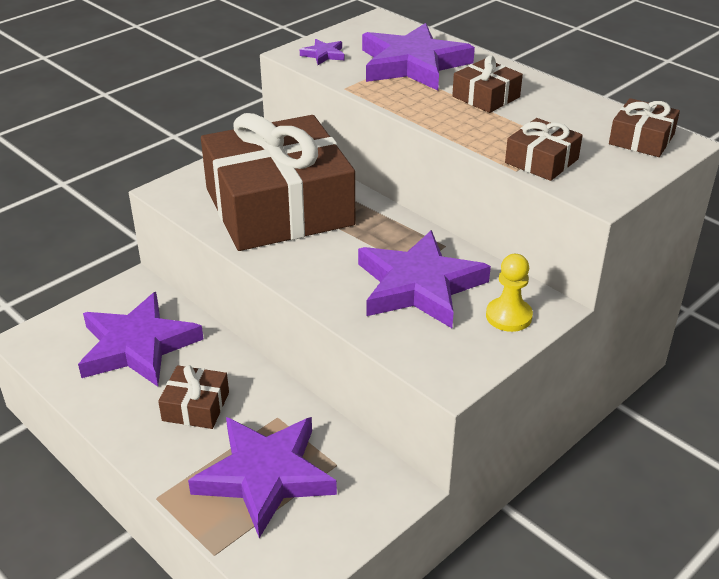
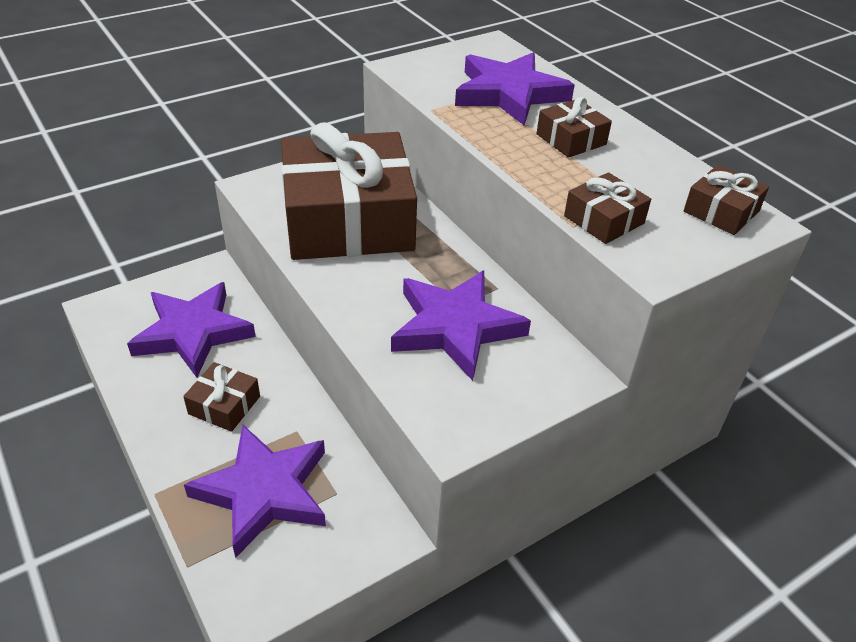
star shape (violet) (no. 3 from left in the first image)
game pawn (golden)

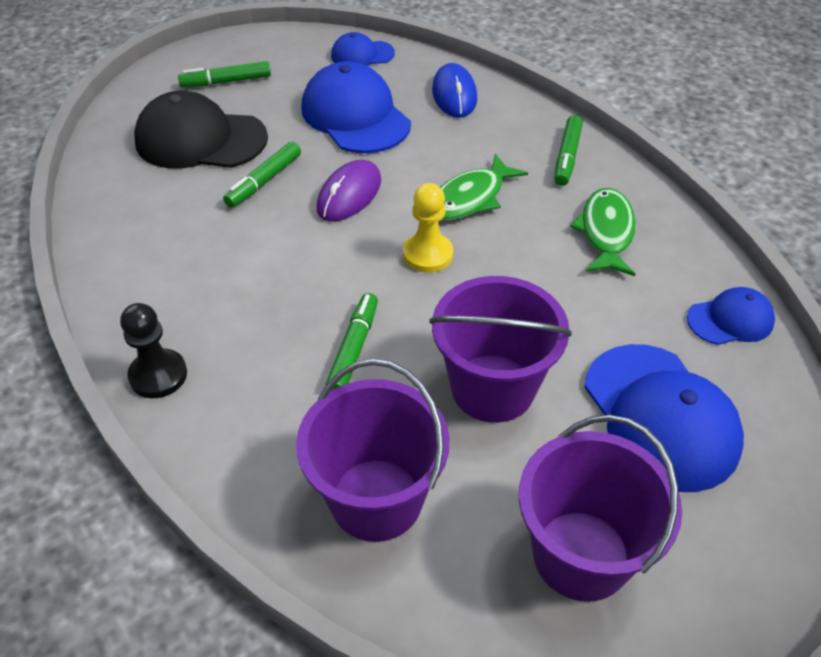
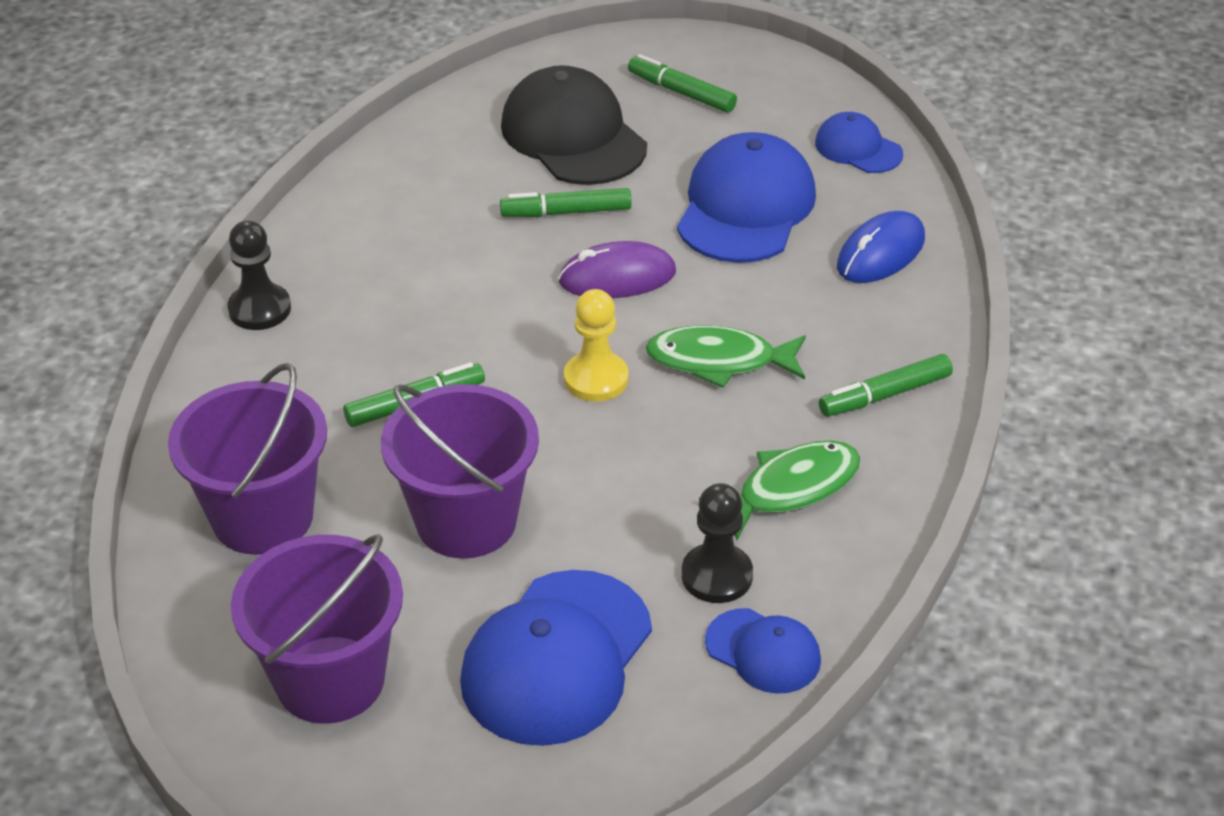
game pawn (black) (no. 2 from left)

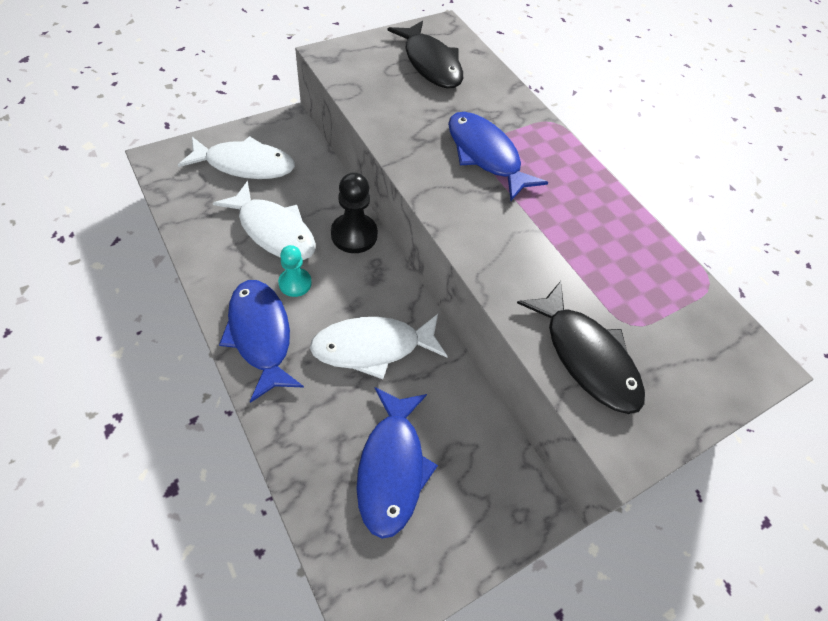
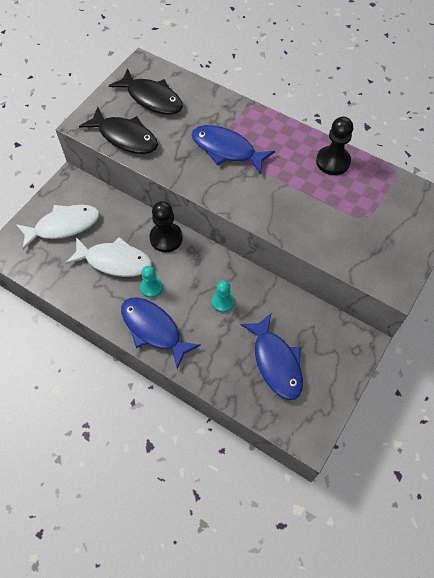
fish figure (black) (no. 1 from left)
game pawn (turquoise) (no. 2 from left)
game pawn (black) (no. 2 from left)

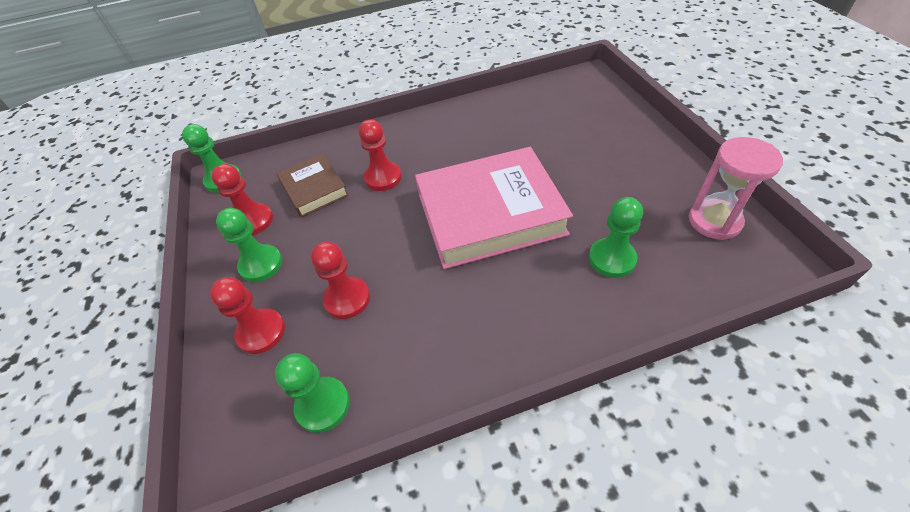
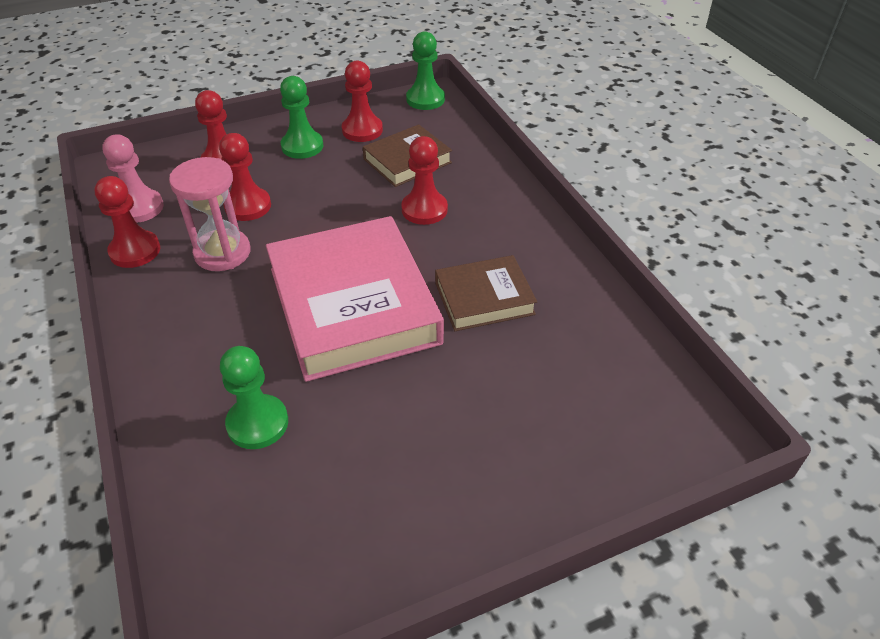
game pawn (scarlet) (no. 1 from left)
game pawn (pink)
hourglass (pink)
book (brown) (no. 2 from left)

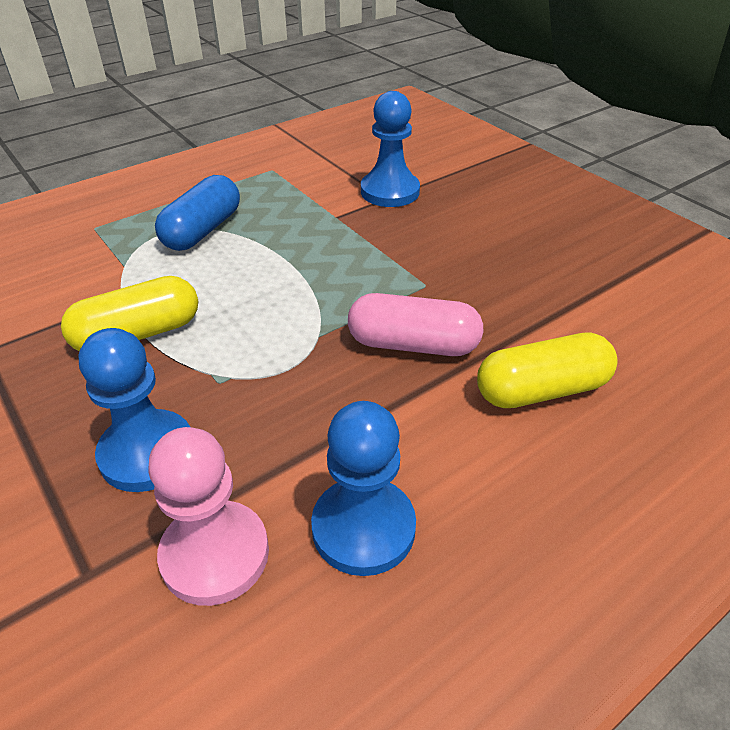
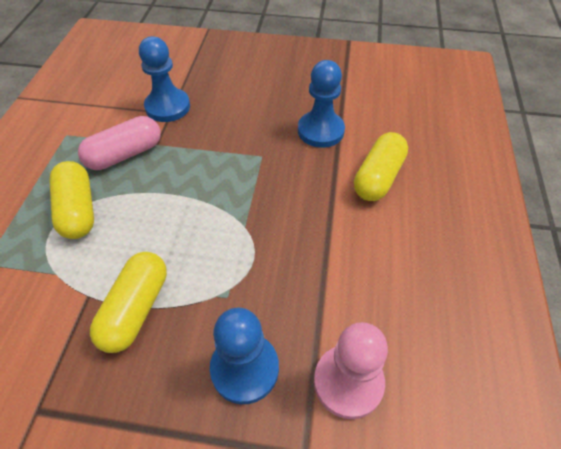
capsule (golden) (no. 1 from left)
capsule (pink)
game pawn (royal blue) (no. 3 from left)

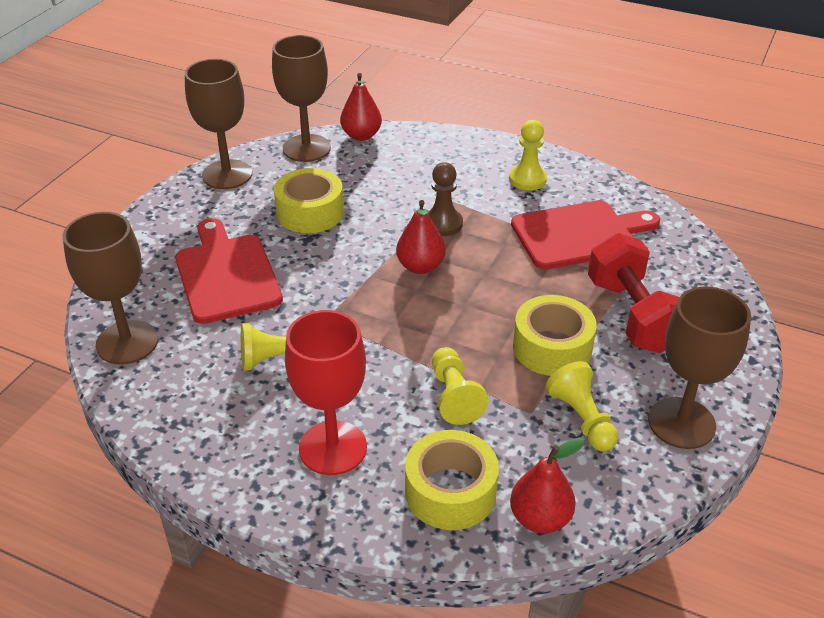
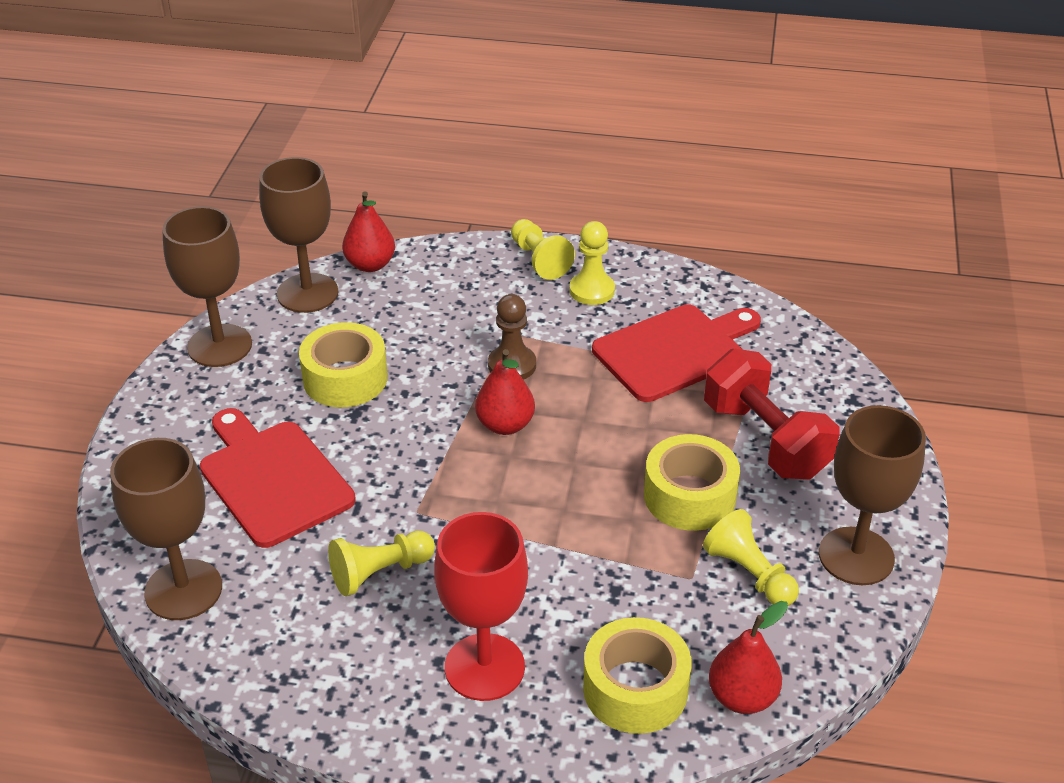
game pawn (golden) (no. 2 from left)

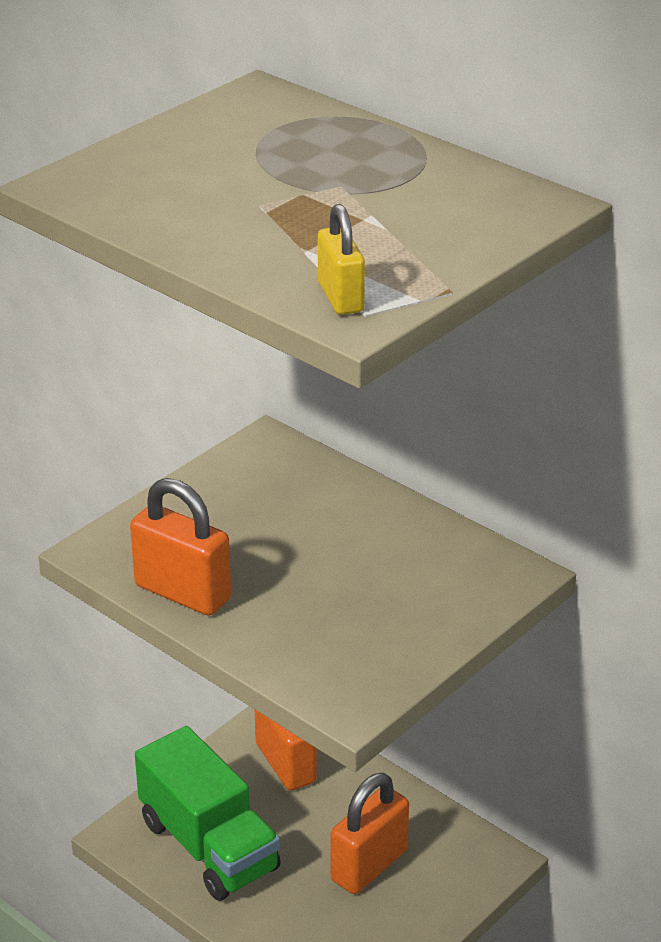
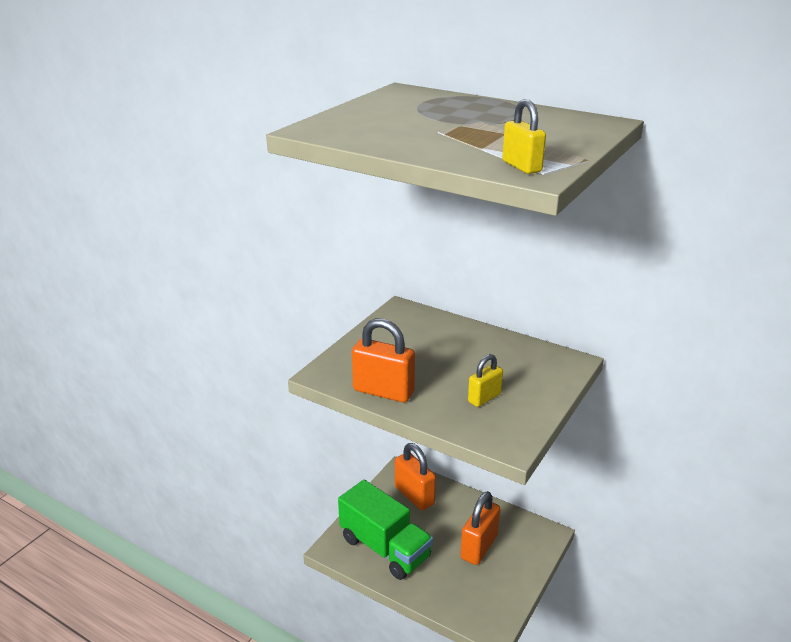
lock (golden) (no. 1 from left)

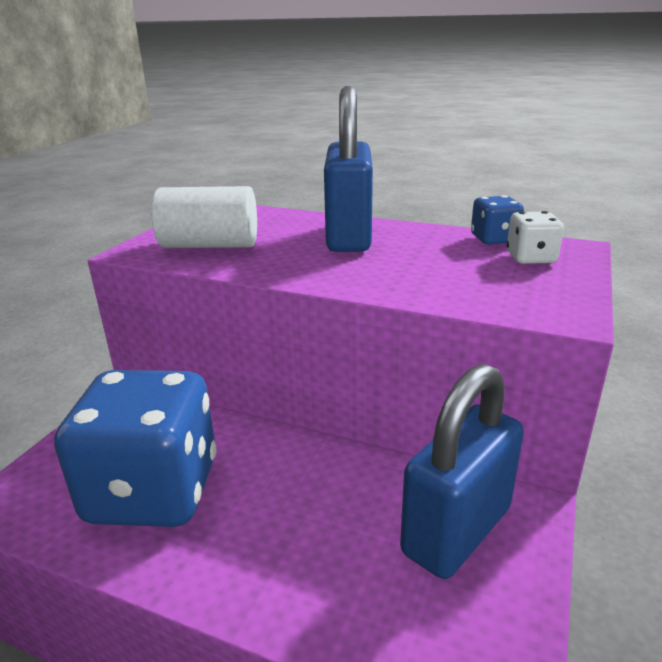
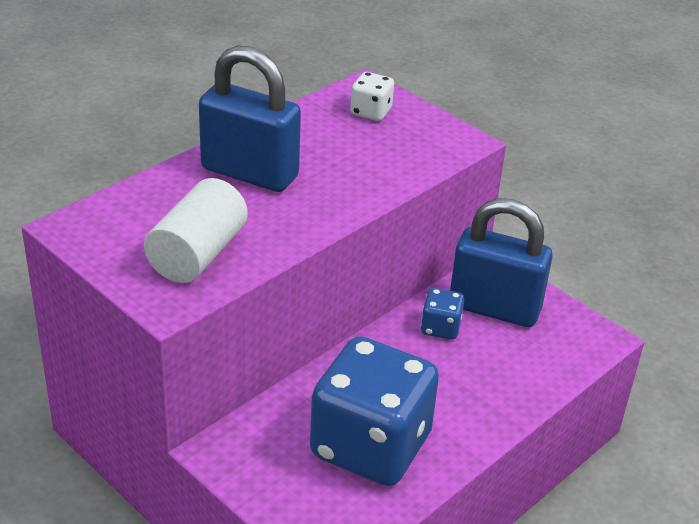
game die (royal blue) (no. 2 from left)
lock (royal blue) (no. 2 from left)

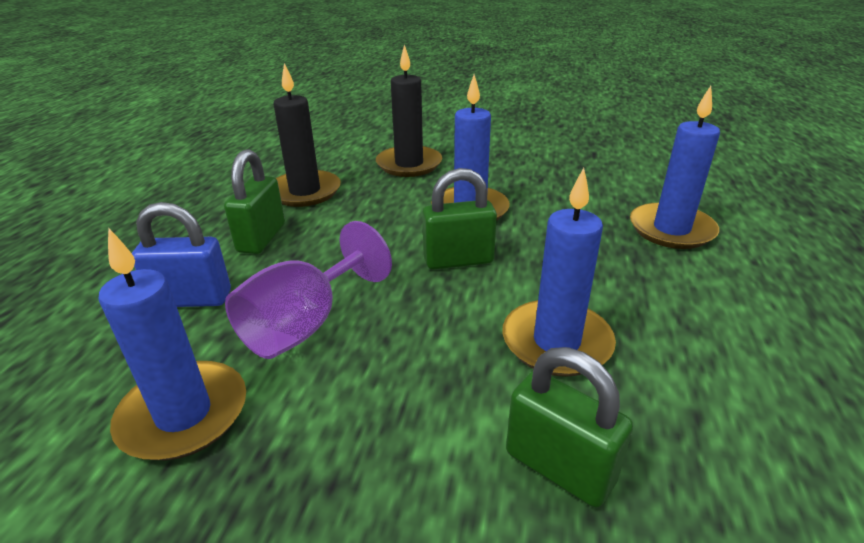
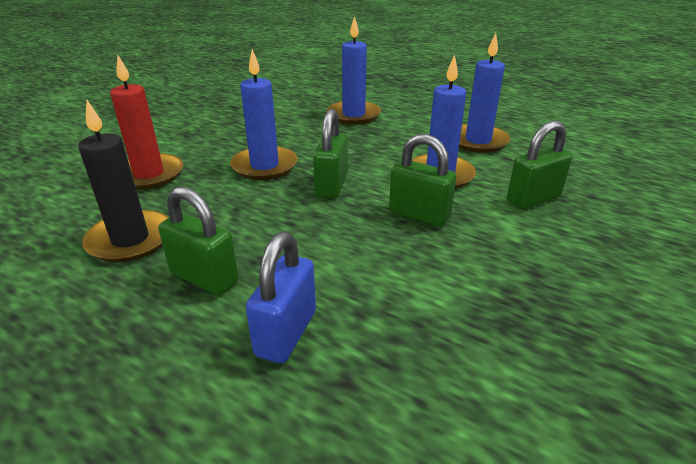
wax candle (scarlet)
lock (leaf-green) (no. 3 from left)
wax candle (royal blue) (no. 4 from left)
chalice (violet)

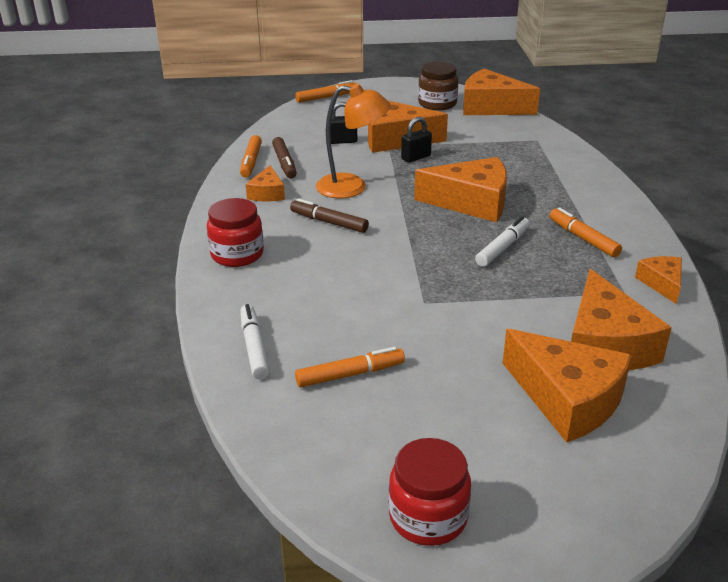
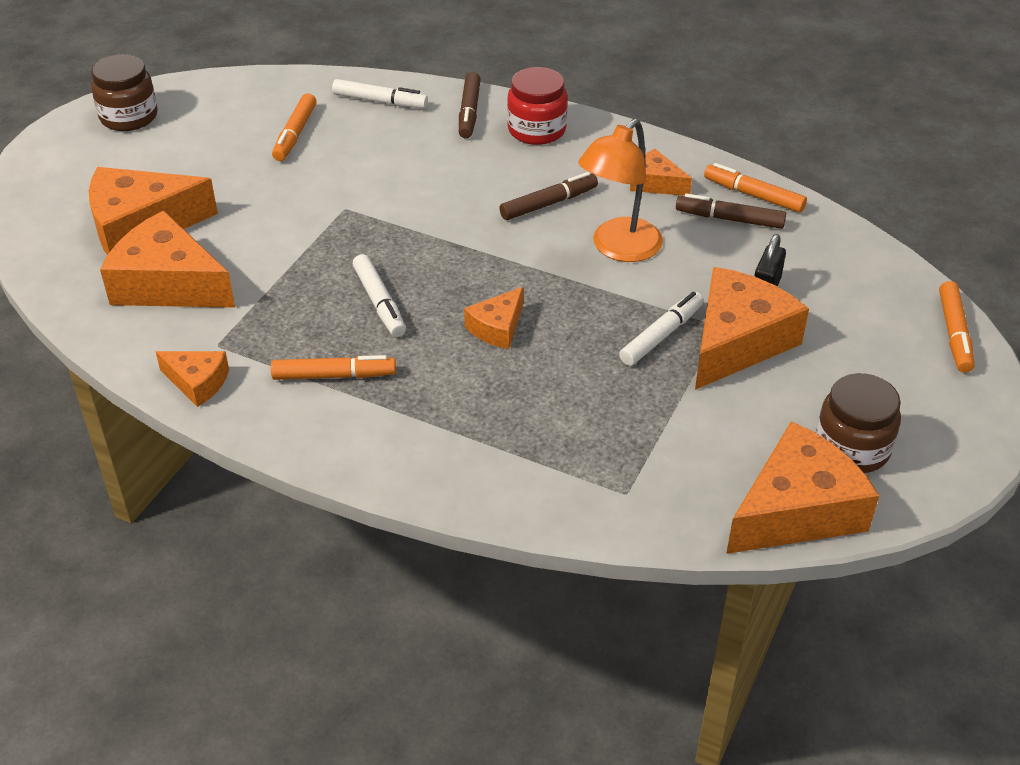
jam jar (brown) (no. 1 from left)
marker pen (brown) (no. 1 from left)
cheese (orange) (no. 4 from left)
marker pen (white) (no. 3 from left)

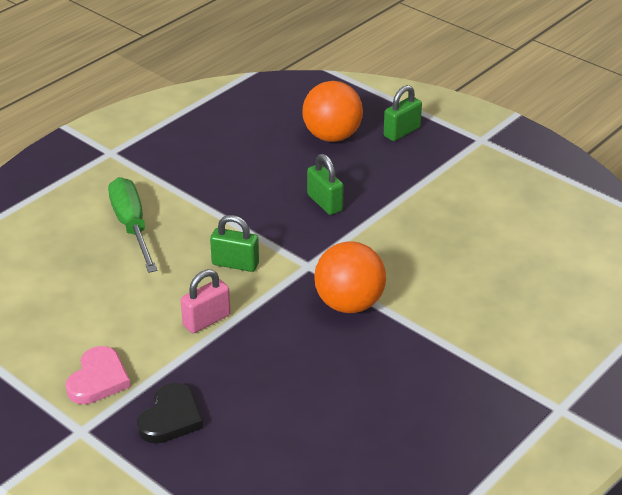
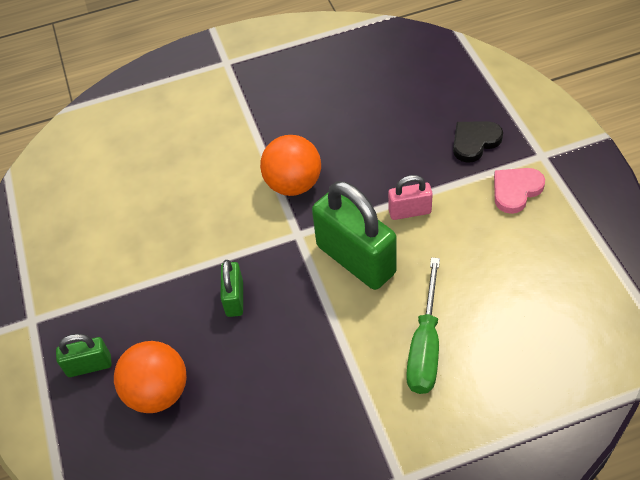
lock (leaf-green) (no. 3 from left)

